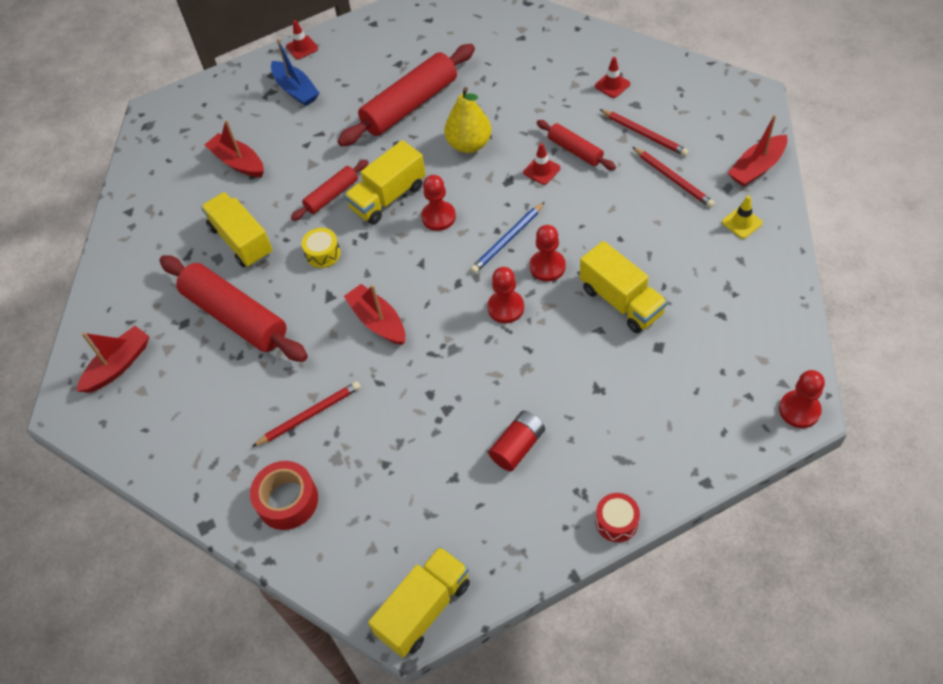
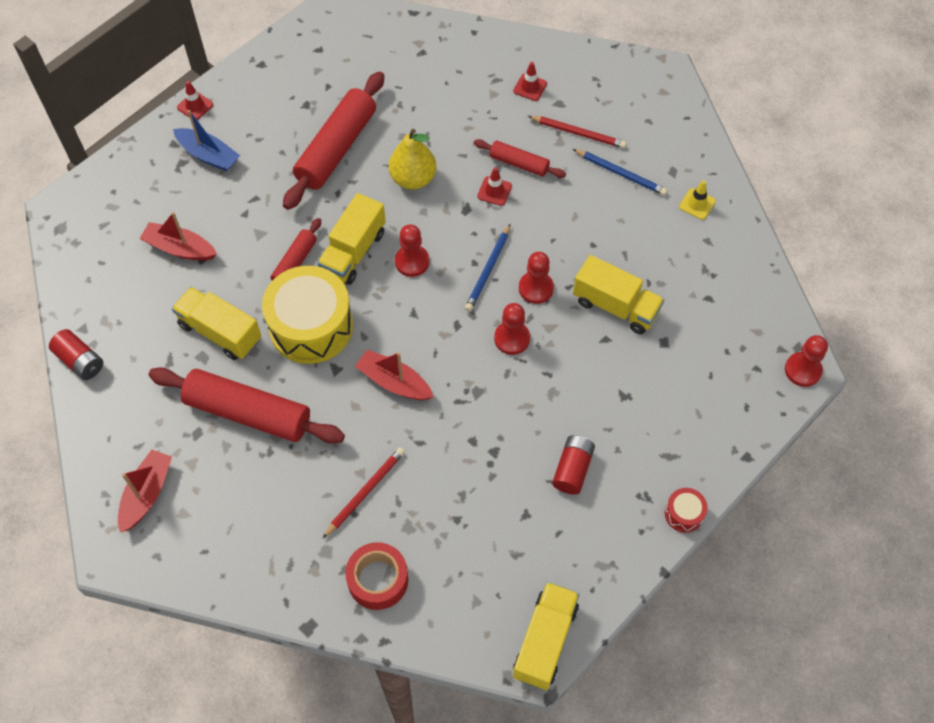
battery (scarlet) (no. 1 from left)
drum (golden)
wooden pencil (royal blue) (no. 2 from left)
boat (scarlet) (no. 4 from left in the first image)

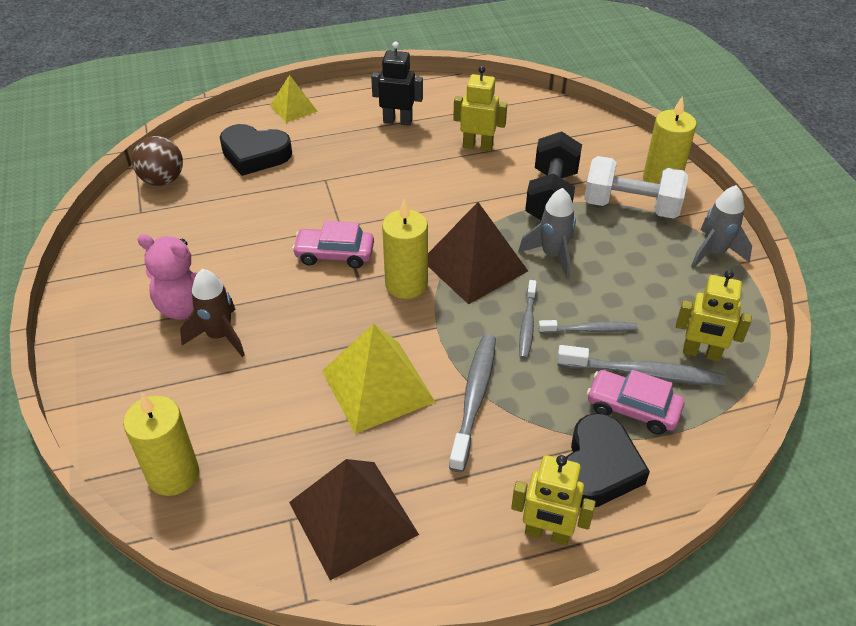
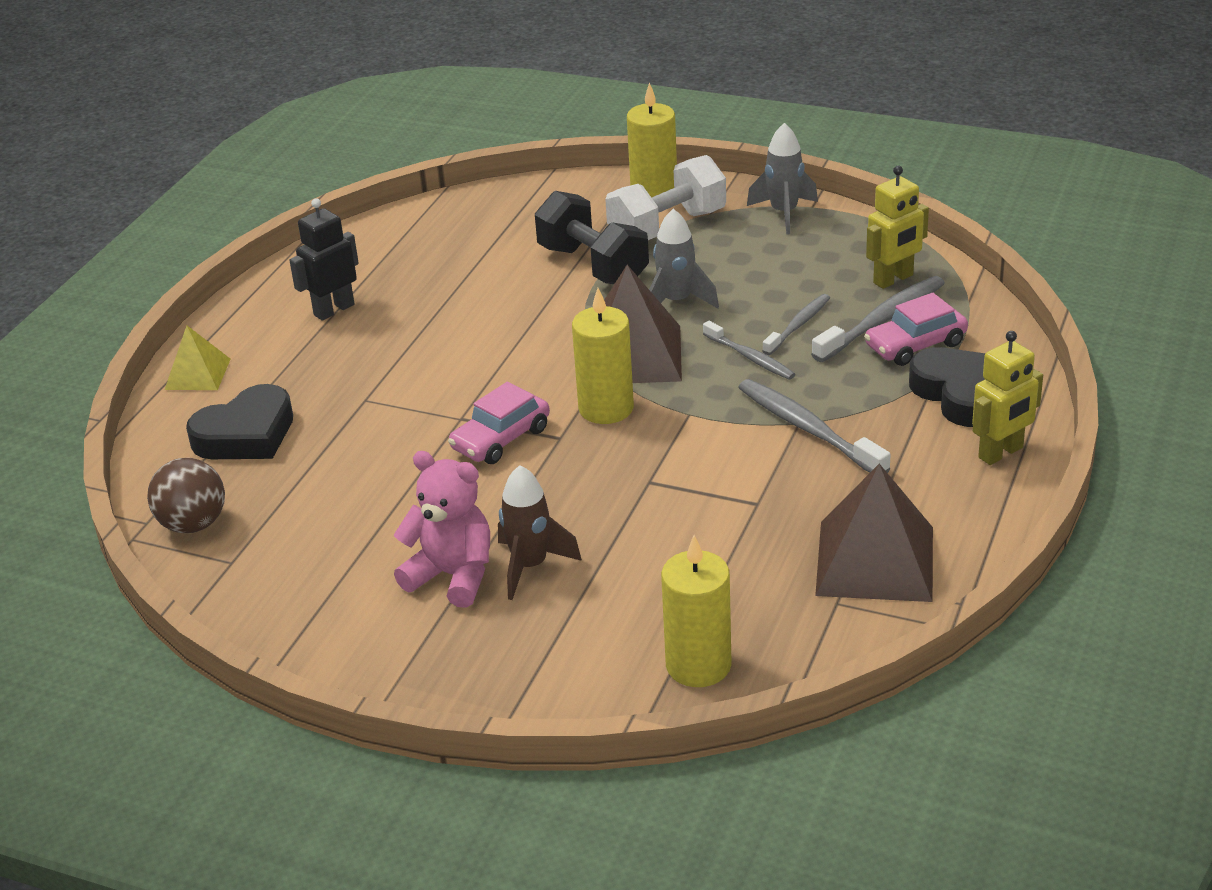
teddy (pink)
solid pyramid (golden) (no. 2 from left in the first image)
toy robot (golden) (no. 1 from left in the first image)

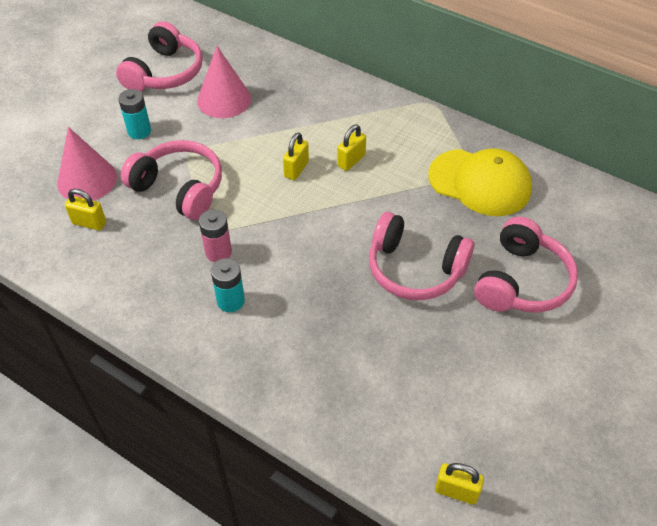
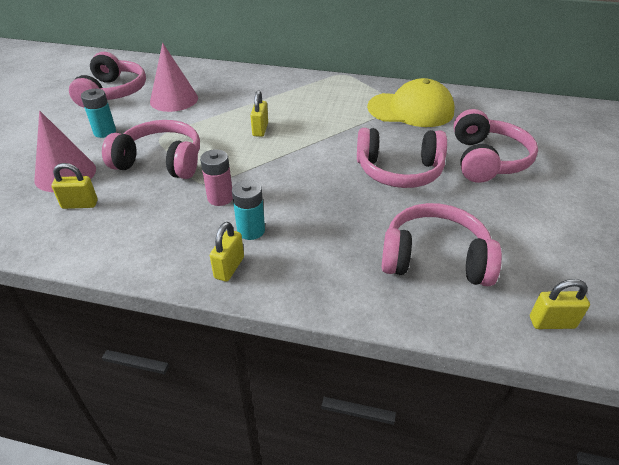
lock (golden) (no. 2 from left)
over-ear headphones (pink) (no. 4 from left)

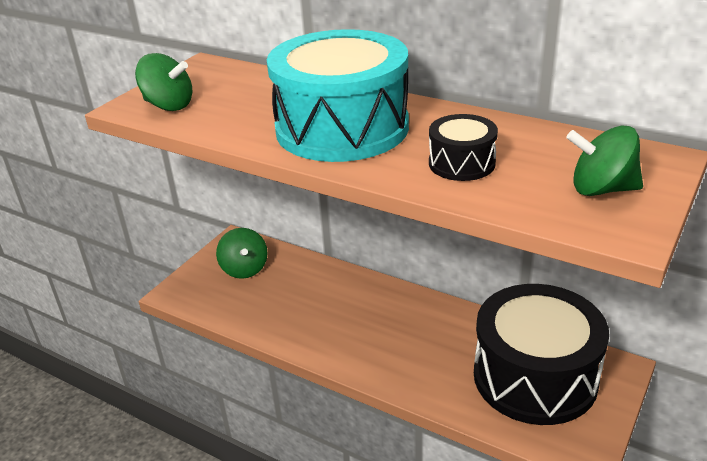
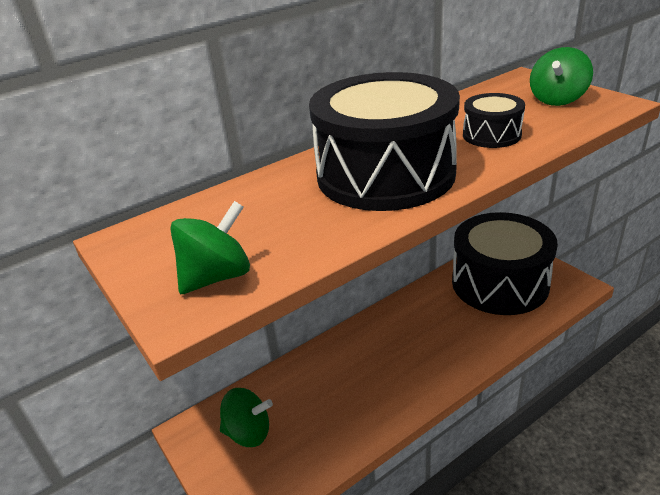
drum (black) (no. 1 from left)

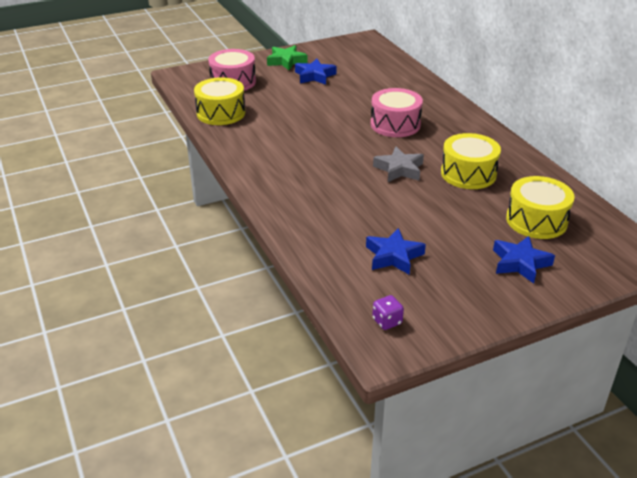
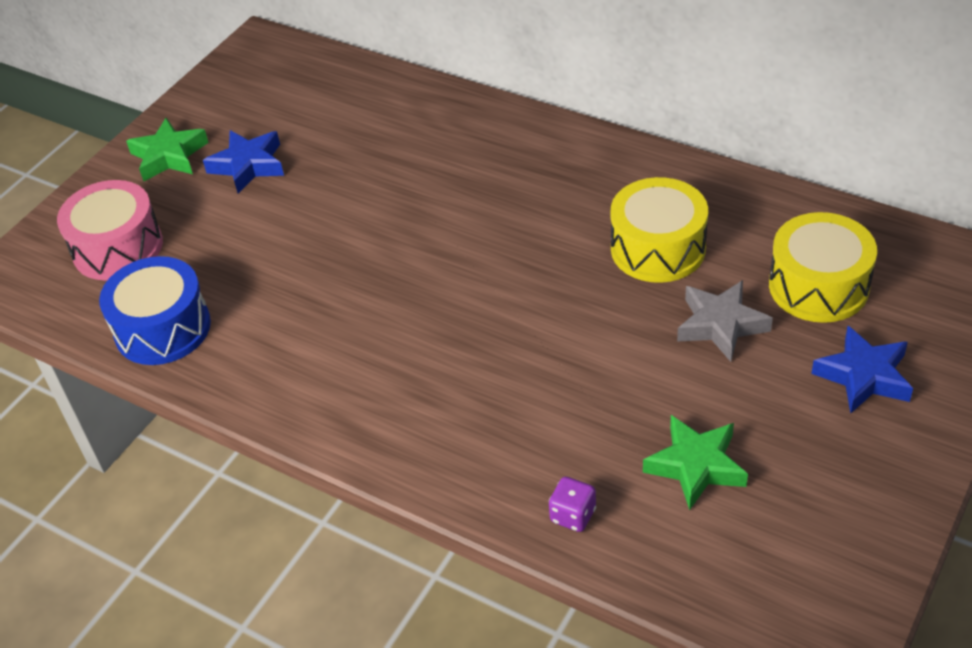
drum (royal blue)
game die (violet)
star shape (leaf-green) (no. 2 from left)
star shape (gray)
drum (pink) (no. 2 from left in the first image)

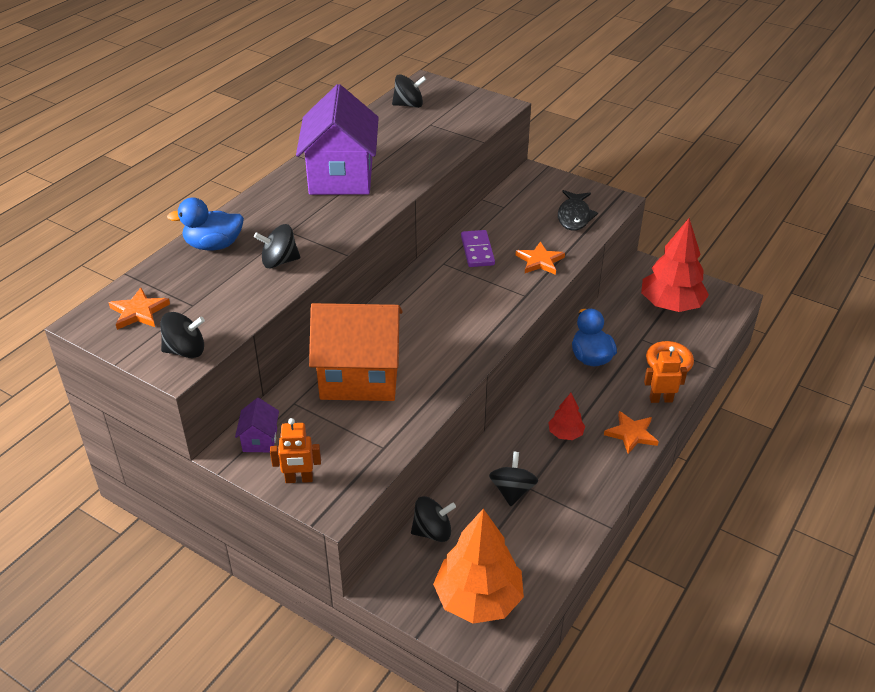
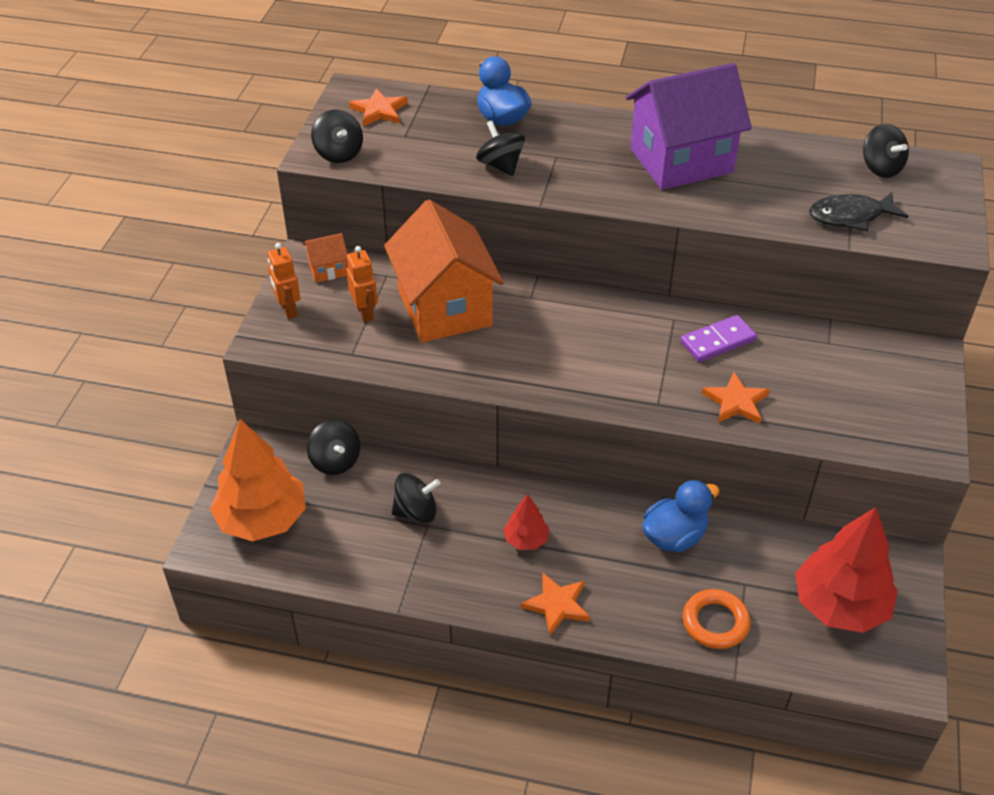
cottage (orange) (no. 1 from left)
toy robot (orange) (no. 2 from left)
fish figure (black)

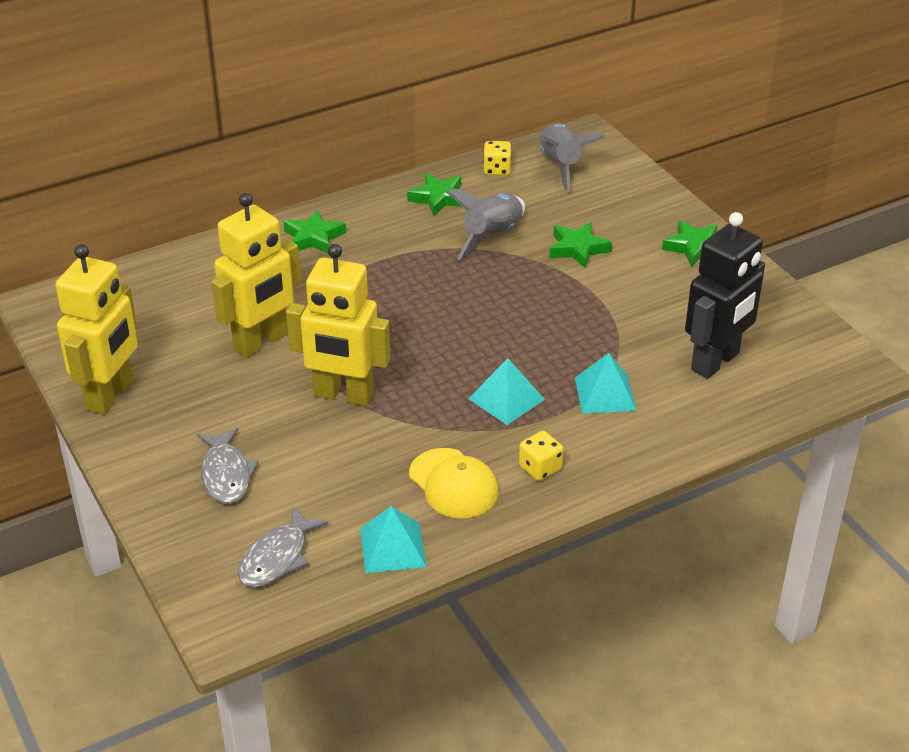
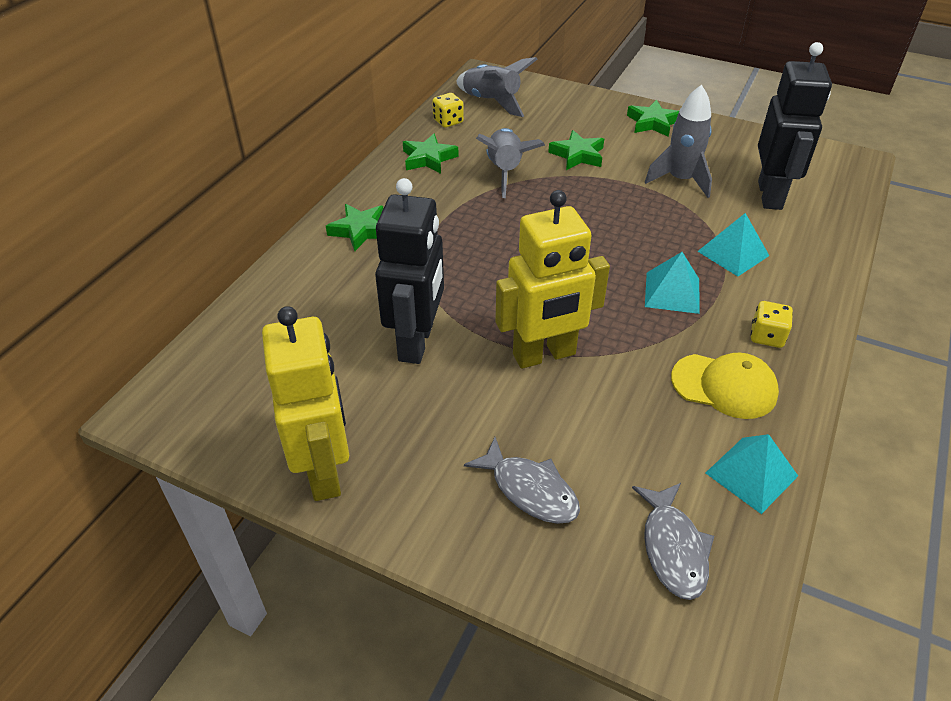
toy robot (black) (no. 1 from left)
toy rocket (gray) (no. 3 from left)

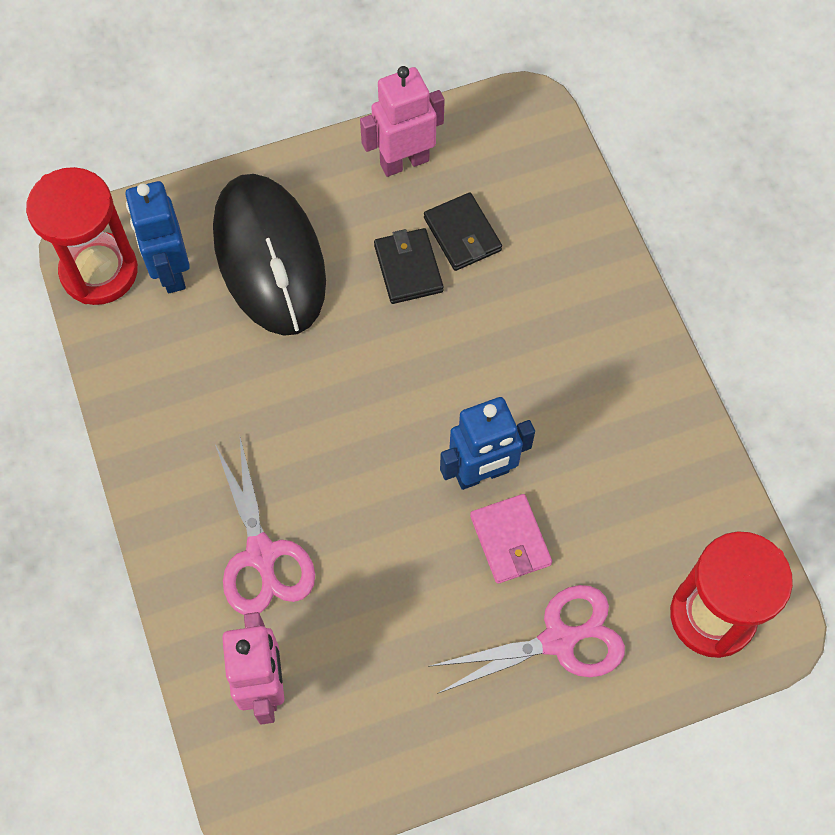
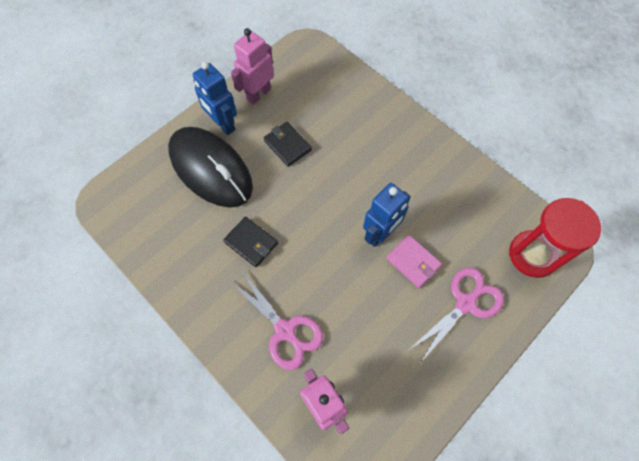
toy robot (royal blue) (no. 1 from left)
card wallet (black) (no. 1 from left)
hourglass (scarlet) (no. 1 from left in the first image)

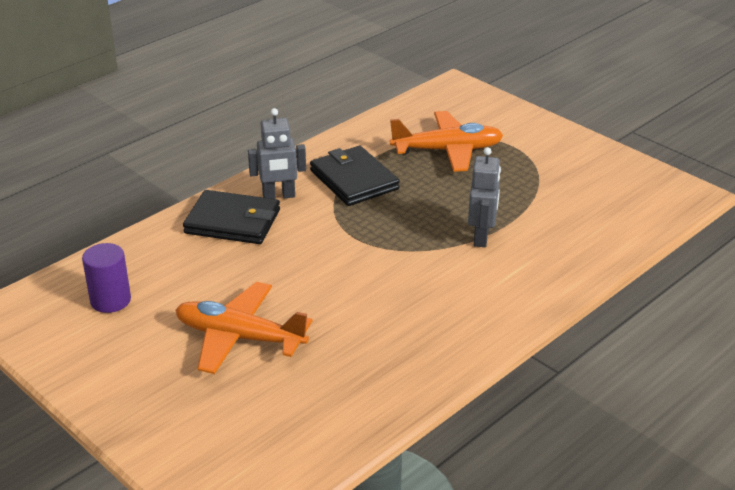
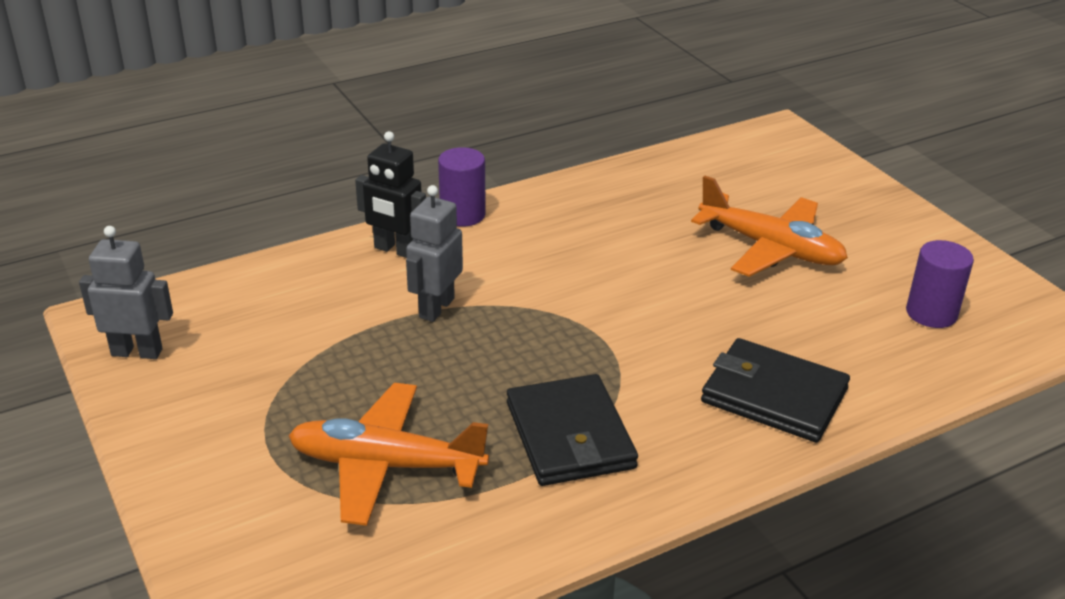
toy robot (gray) (no. 1 from left)
toy robot (black)
cylinder (violet) (no. 1 from left)

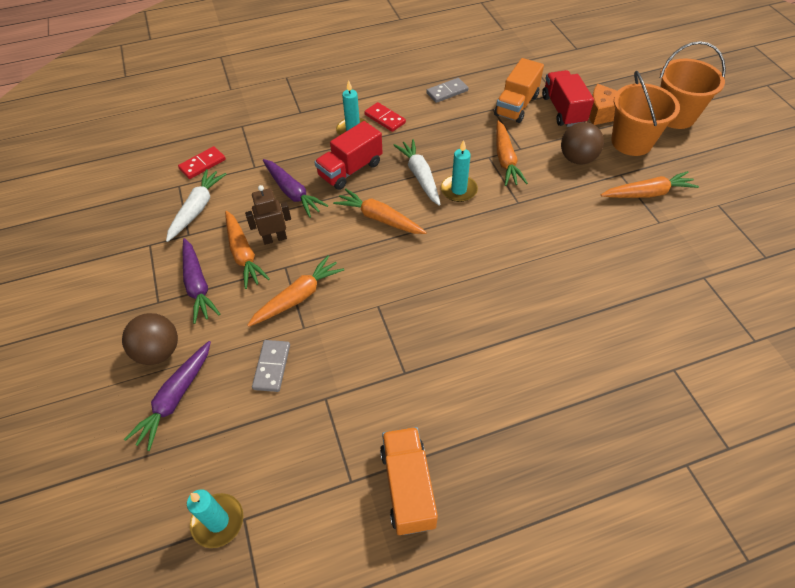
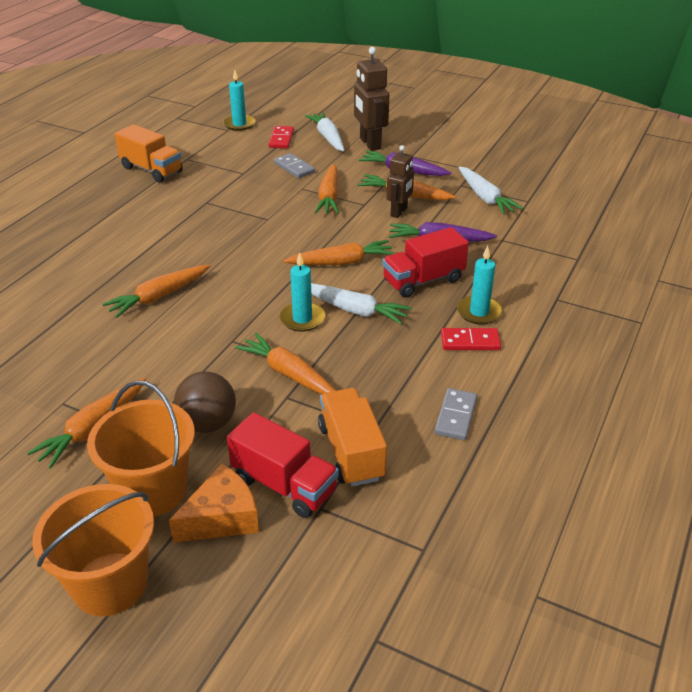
carrot (orange) (no. 2 from left)
domino (scarlet) (no. 1 from left)
carrot (white) (no. 1 from left)
toy robot (brown) (no. 1 from left)
toy truck (scarlet) (no. 2 from left)

